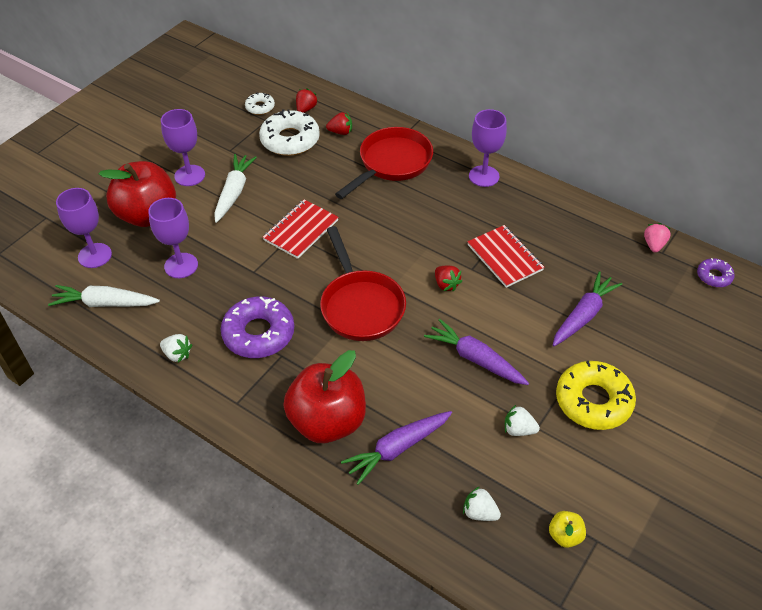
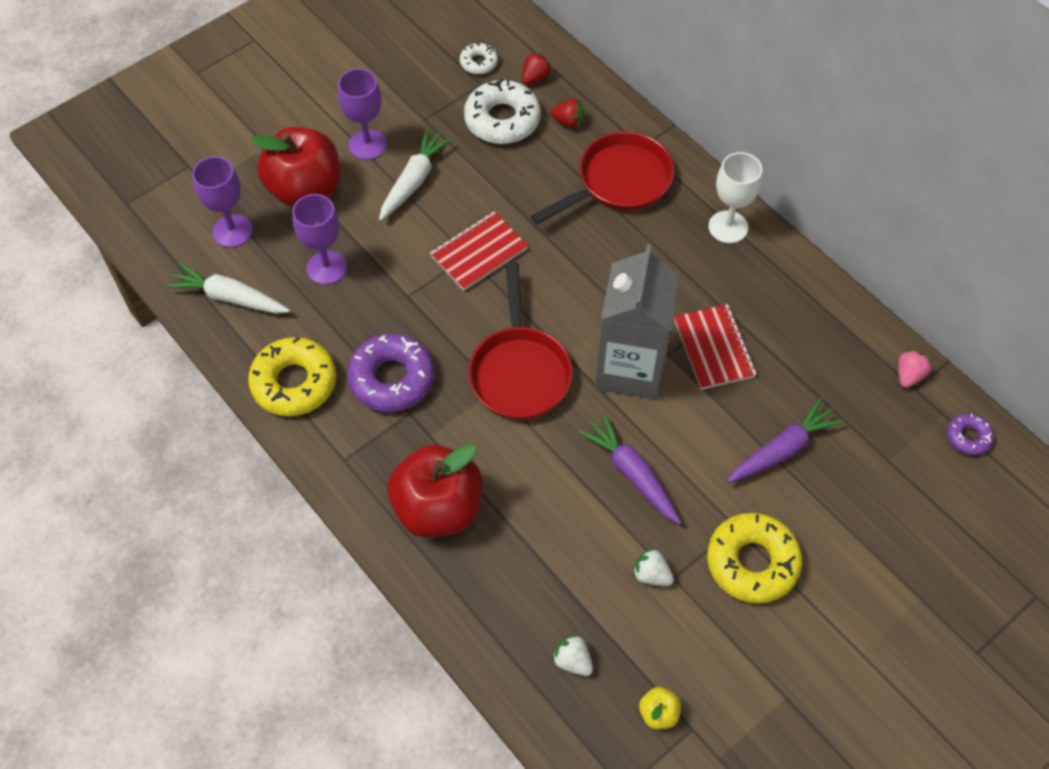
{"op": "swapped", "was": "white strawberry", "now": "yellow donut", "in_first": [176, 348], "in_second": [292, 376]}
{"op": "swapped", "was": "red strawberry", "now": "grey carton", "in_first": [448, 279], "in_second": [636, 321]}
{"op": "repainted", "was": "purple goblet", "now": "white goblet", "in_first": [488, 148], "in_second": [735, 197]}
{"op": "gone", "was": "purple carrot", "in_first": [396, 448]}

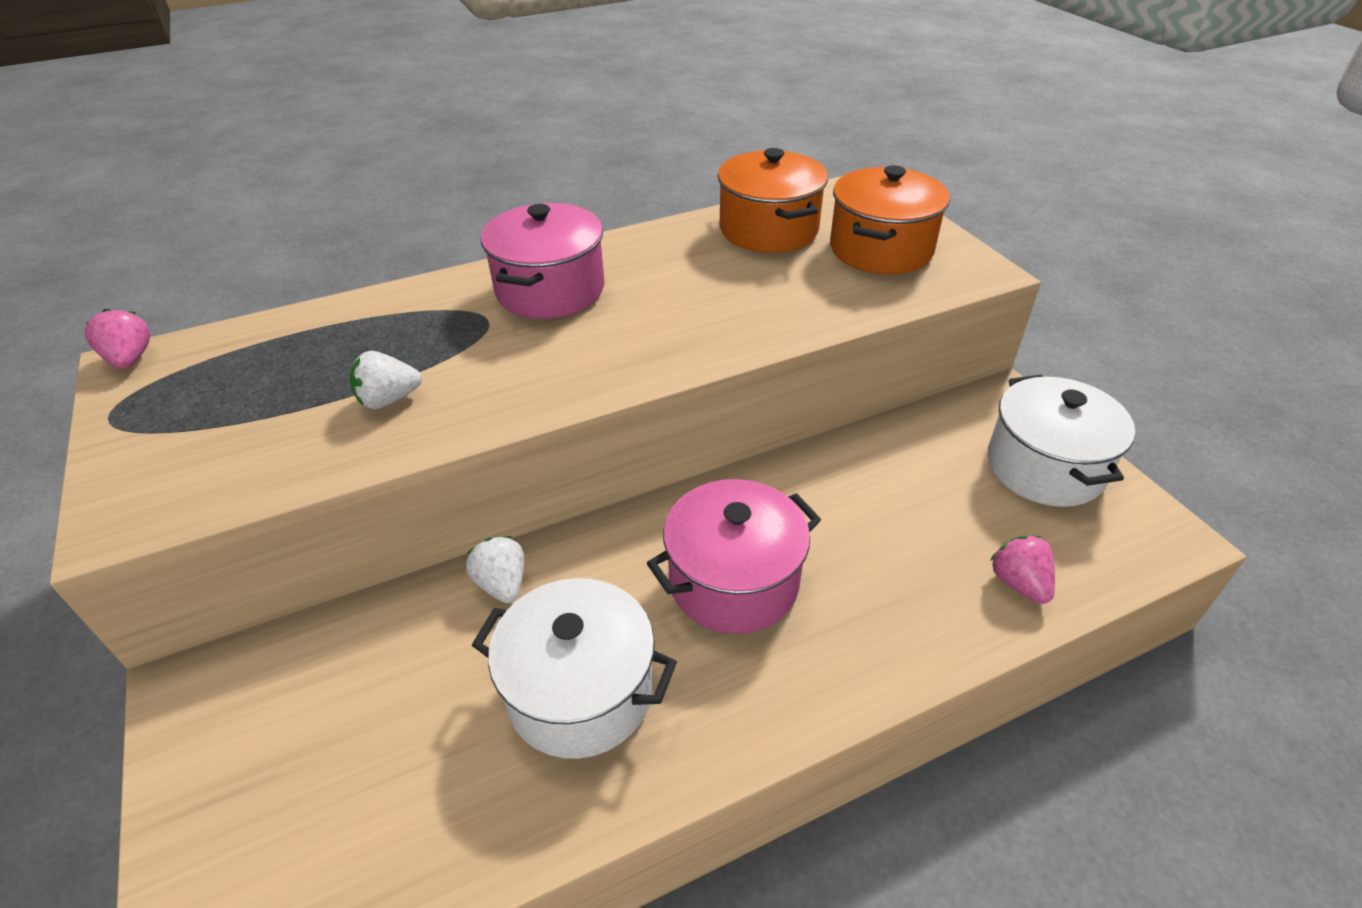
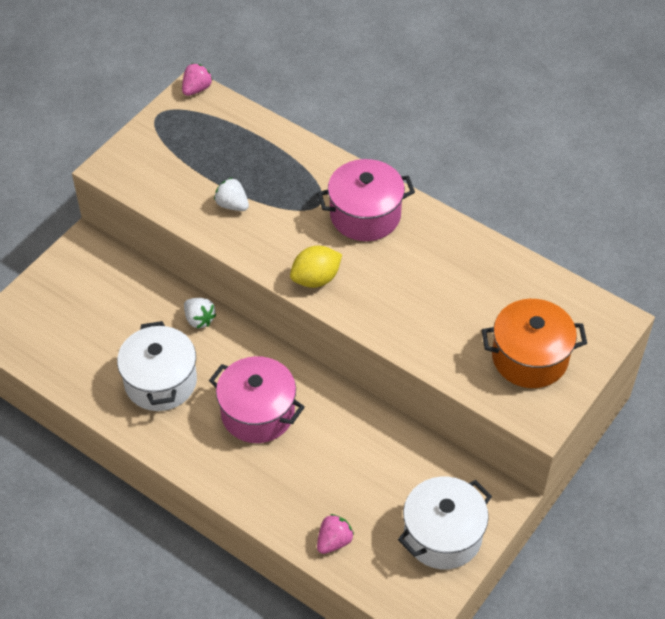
{"op": "rotated", "was": "white strawberry", "in_first": [495, 569], "in_second": [200, 313], "clockwise": 105}
{"op": "new", "now": "yellow lemon", "in_second": [316, 267]}
{"op": "gone", "was": "orange pot", "in_first": [772, 200]}

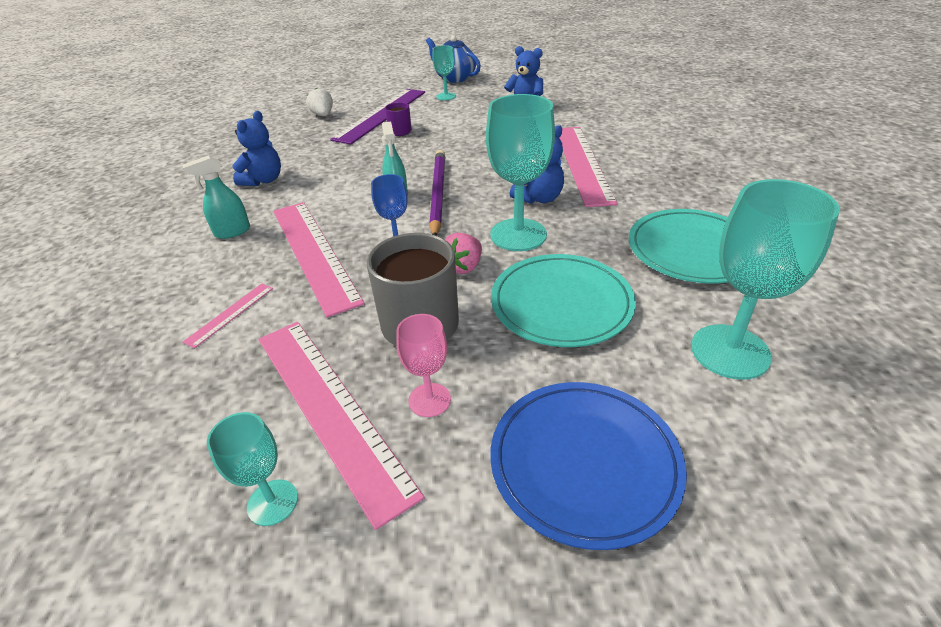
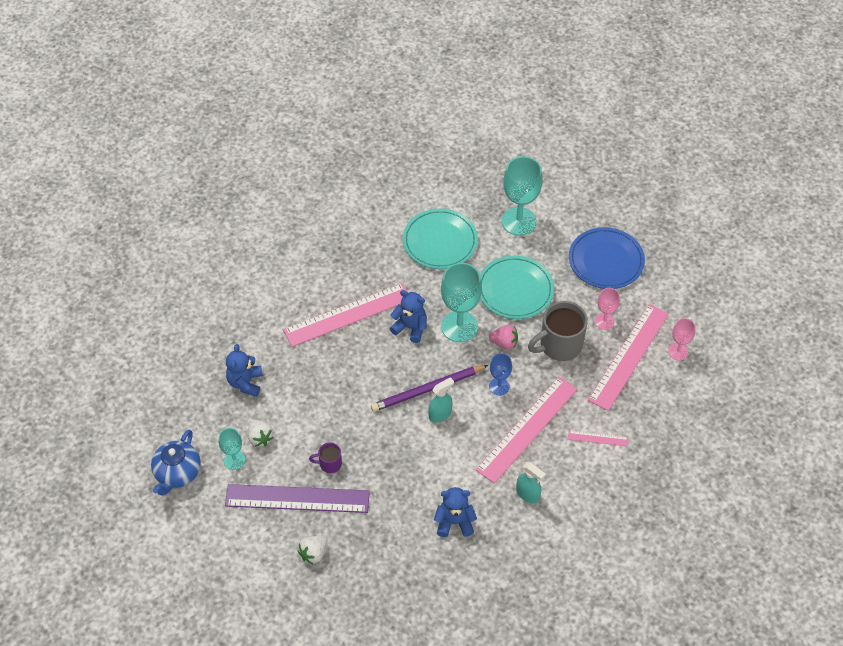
{"op": "new", "now": "white strawberry", "in_second": [261, 433]}
{"op": "repainted", "was": "turquoise goblet", "now": "pink goblet", "in_first": [252, 469], "in_second": [682, 339]}

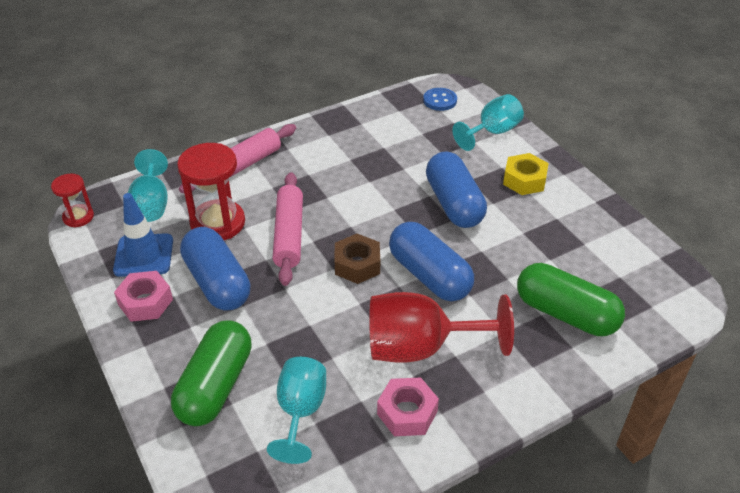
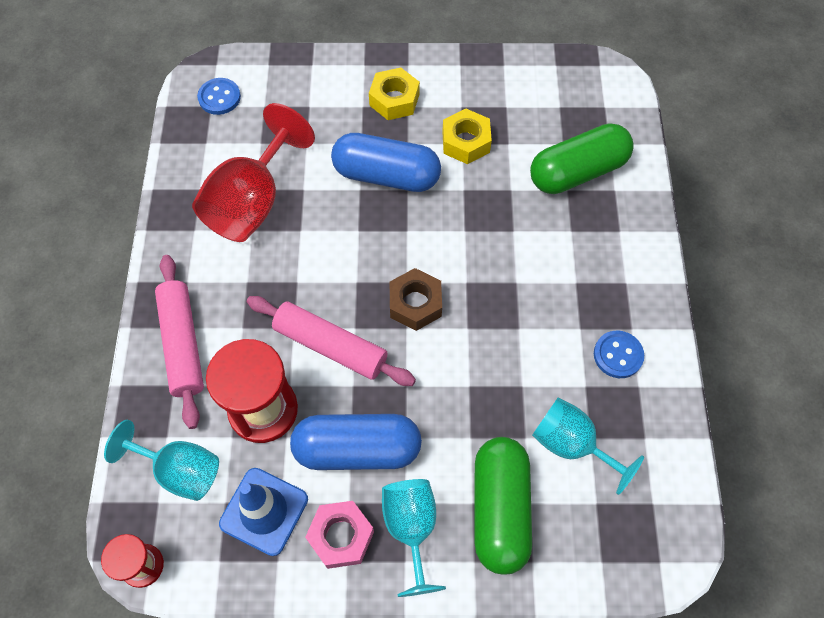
{"op": "shifted", "was": "red goblet", "in_first": [441, 327], "in_second": [253, 172]}
{"op": "shifted", "was": "turquoise goblet", "in_first": [488, 122], "in_second": [414, 538]}
{"op": "new", "now": "yellow nut", "in_second": [467, 136]}
{"op": "rotated", "was": "green capsule", "in_first": [211, 373], "in_second": [503, 506], "clockwise": 45}
{"op": "swapped", "was": "pink nut", "now": "blue button", "in_first": [408, 406], "in_second": [619, 354]}
{"op": "gone", "was": "blue capsule", "in_first": [431, 261]}

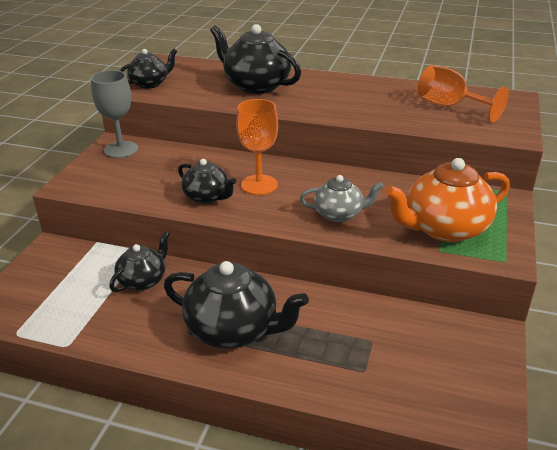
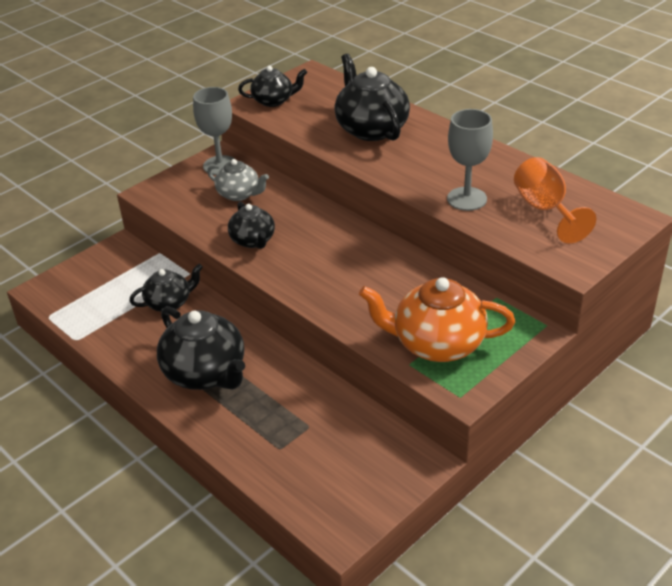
{"op": "shifted", "was": "grey teapot", "in_first": [342, 198], "in_second": [238, 180]}
{"op": "new", "now": "grey goblet", "in_second": [470, 160]}
{"op": "gone", "was": "orange goblet", "in_first": [257, 147]}

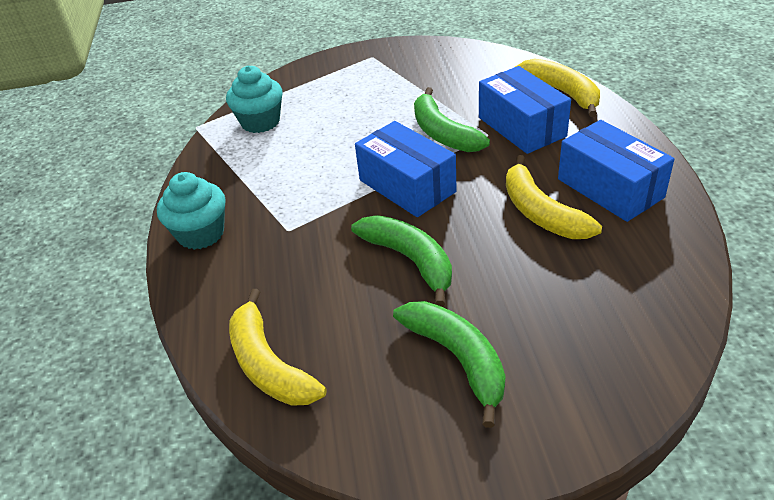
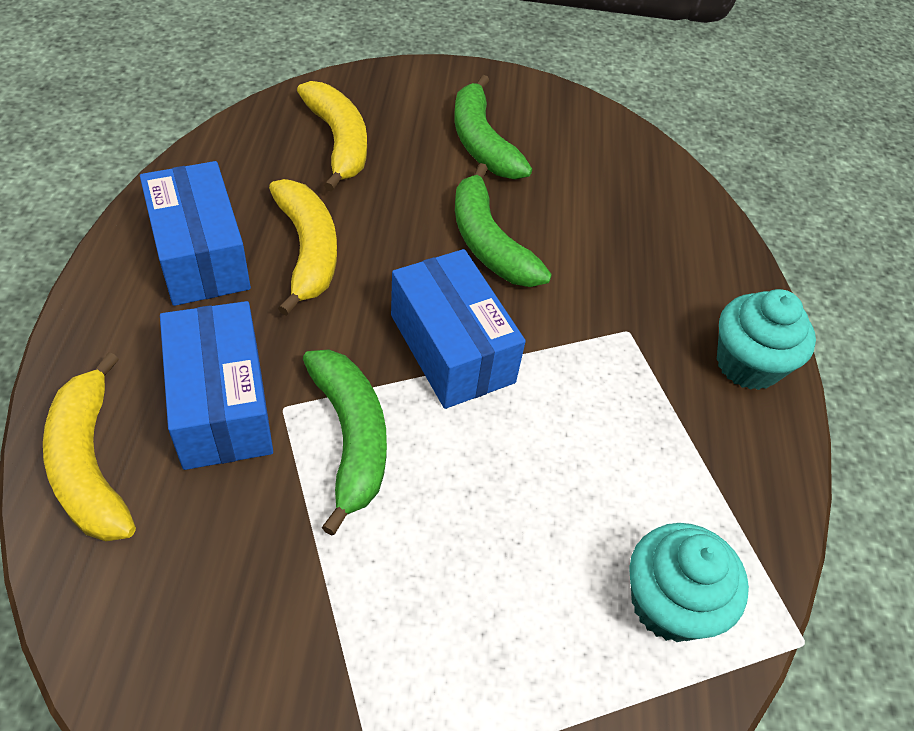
{"op": "shifted", "was": "yellow banana", "in_first": [278, 347], "in_second": [332, 136]}

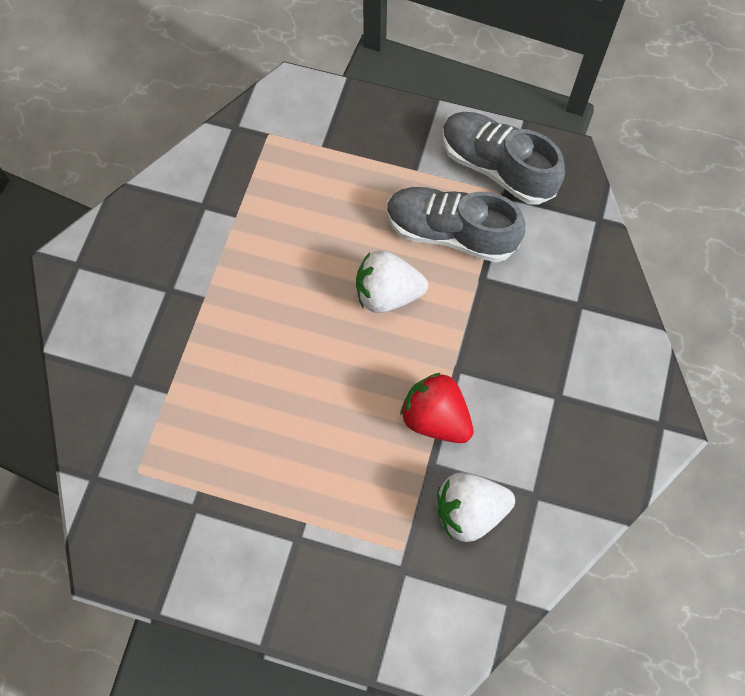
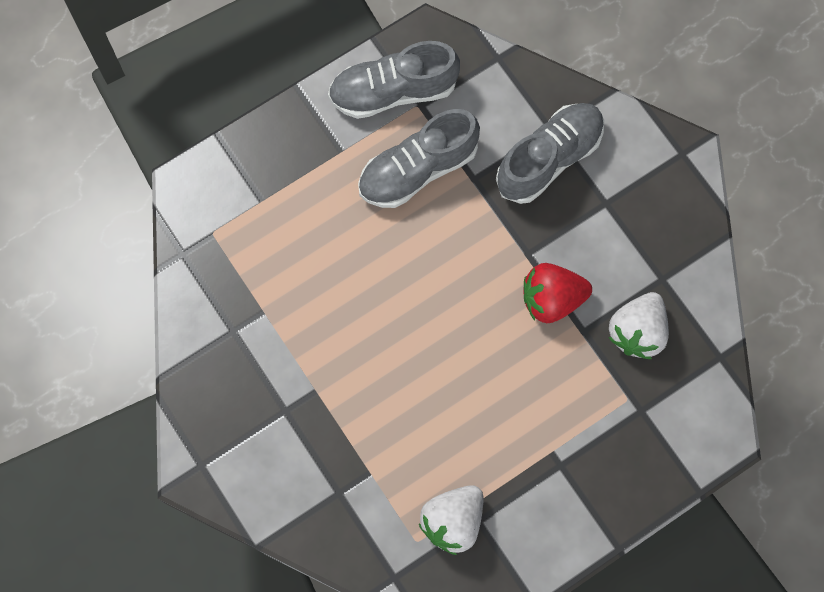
{"op": "shifted", "was": "white strawberry", "in_first": [392, 281], "in_second": [451, 520]}
{"op": "new", "now": "grey shoe", "in_second": [550, 153]}

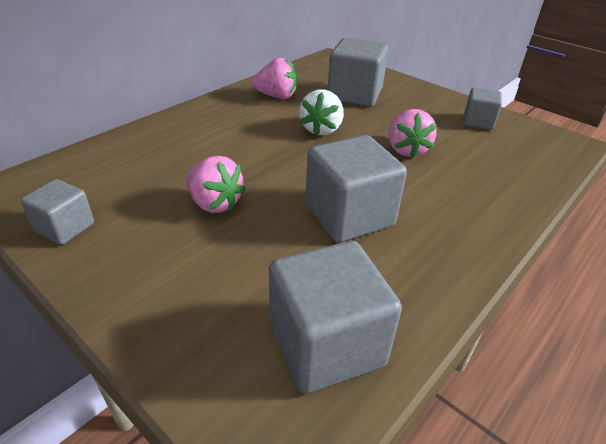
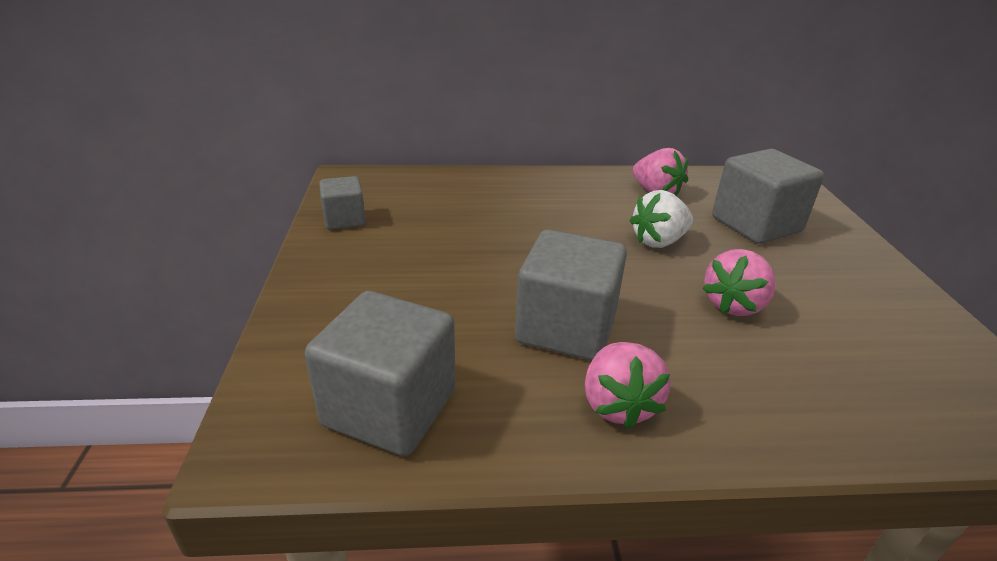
{"op": "shifted", "was": "pink strawberry", "in_first": [216, 184], "in_second": [627, 385]}
{"op": "gone", "was": "grey cube", "in_first": [482, 108]}

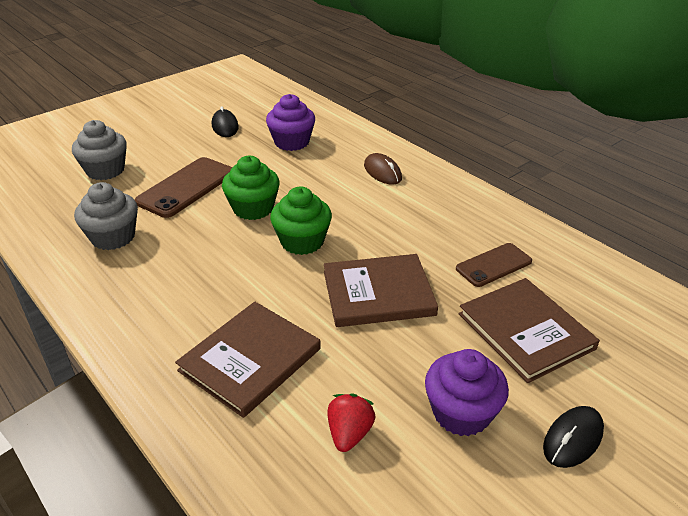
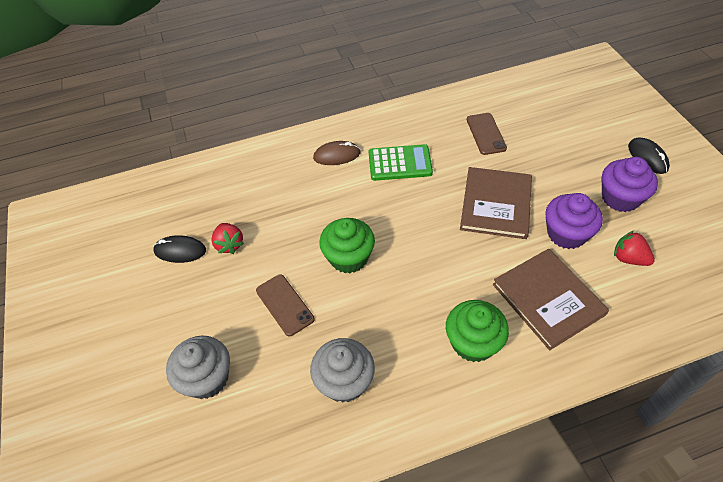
{"op": "new", "now": "red strawberry", "in_second": [227, 238]}
{"op": "scaled", "was": "brown phone", "in_first": [183, 187], "in_second": [285, 305], "ratio": 0.64}
{"op": "new", "now": "green calculator", "in_second": [401, 162]}
{"op": "shifted", "was": "green cupcake", "in_first": [301, 220], "in_second": [477, 331]}
{"op": "shifted", "was": "purple cupcake", "in_first": [290, 122], "in_second": [574, 221]}
{"op": "gone", "was": "brown book", "in_first": [529, 330]}

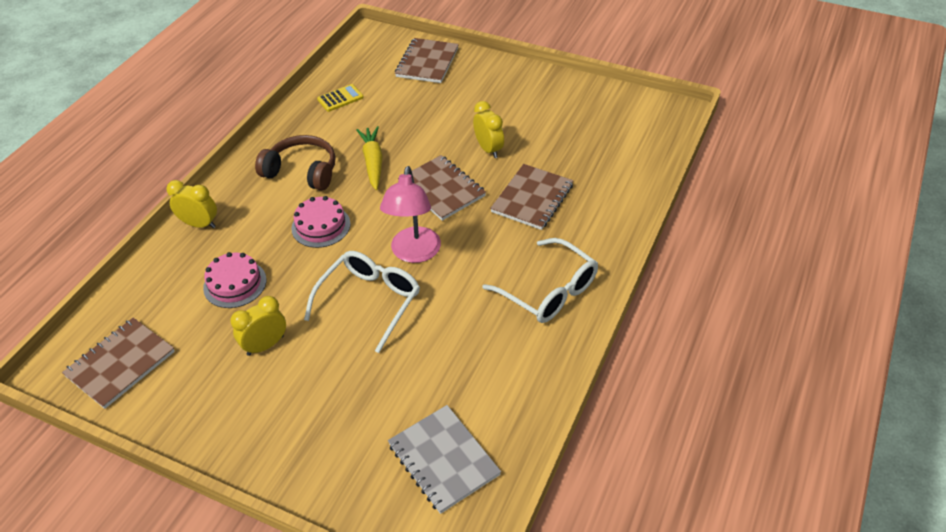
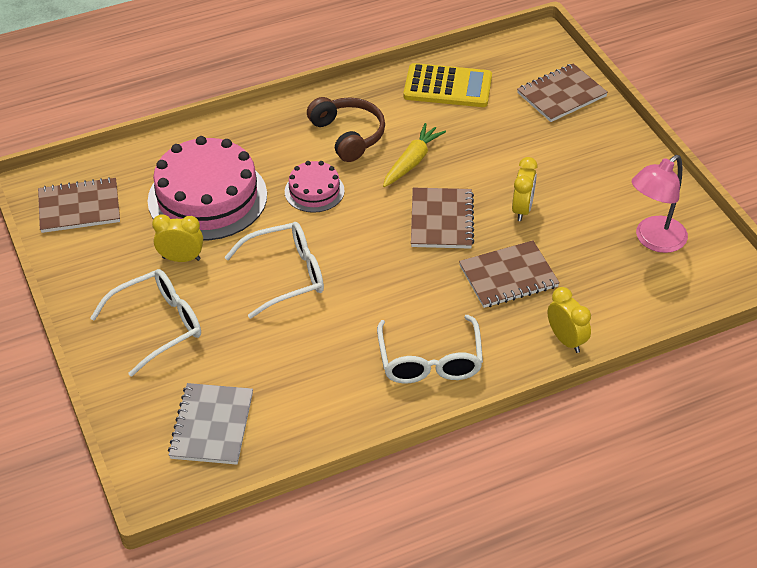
{"op": "new", "now": "white glasses", "in_second": [145, 323]}
{"op": "scaled", "was": "pink cake", "in_first": [234, 280], "in_second": [207, 188], "ratio": 1.98}
{"op": "scaled", "was": "yellow calculator", "in_first": [340, 98], "in_second": [447, 85], "ratio": 1.88}
{"op": "shifted", "was": "yellow clock", "in_first": [191, 204], "in_second": [569, 320]}
{"op": "shifted", "was": "pink lamp", "in_first": [410, 214], "in_second": [660, 204]}

